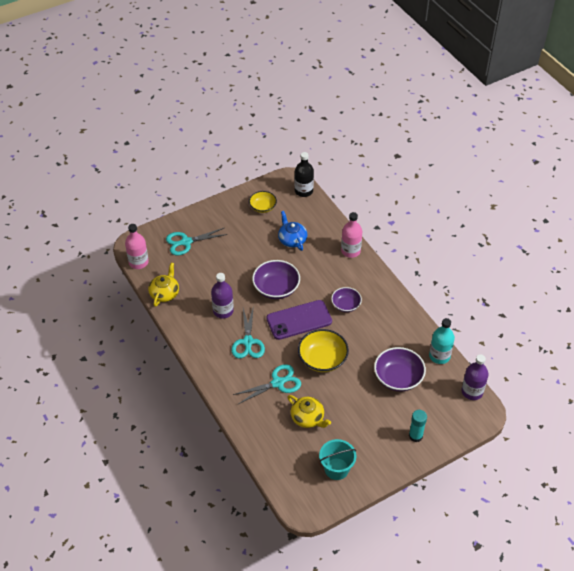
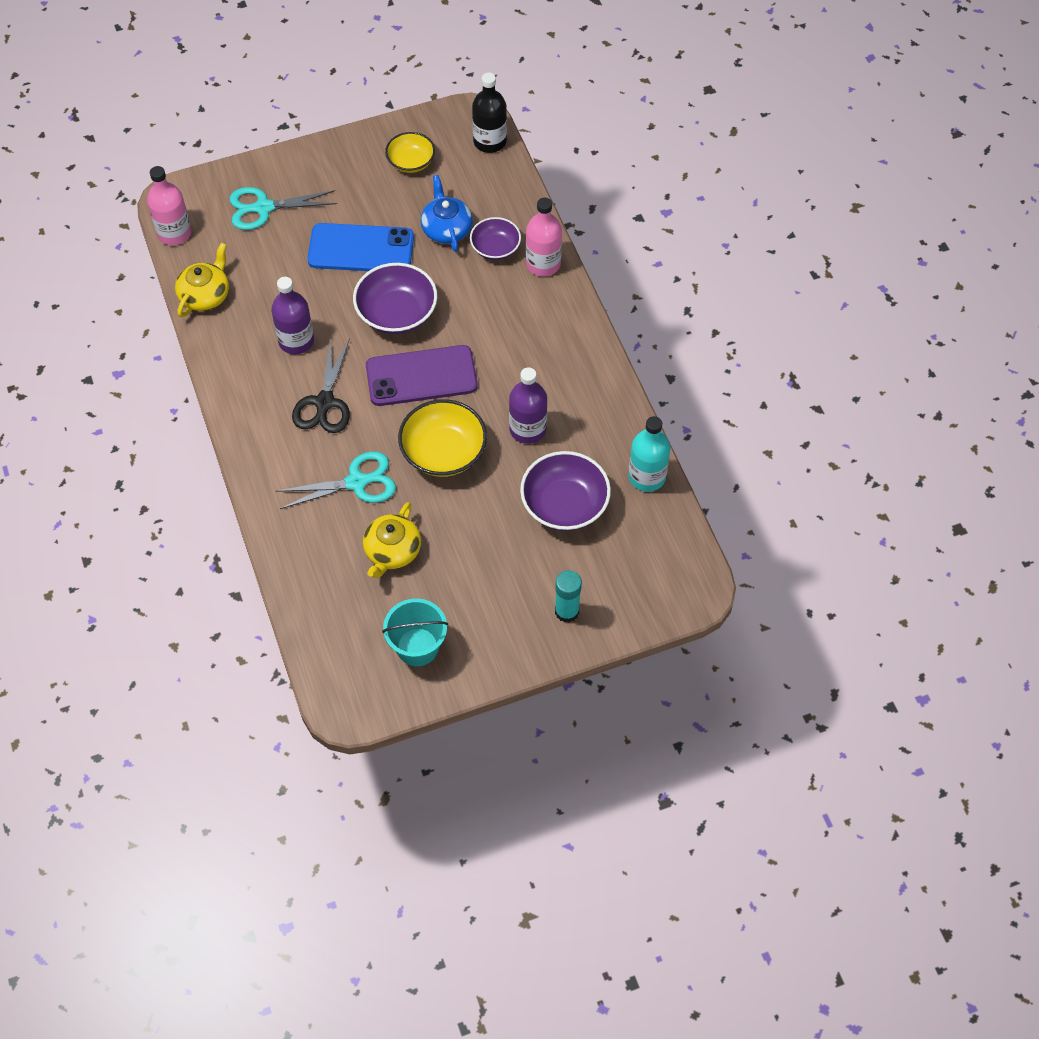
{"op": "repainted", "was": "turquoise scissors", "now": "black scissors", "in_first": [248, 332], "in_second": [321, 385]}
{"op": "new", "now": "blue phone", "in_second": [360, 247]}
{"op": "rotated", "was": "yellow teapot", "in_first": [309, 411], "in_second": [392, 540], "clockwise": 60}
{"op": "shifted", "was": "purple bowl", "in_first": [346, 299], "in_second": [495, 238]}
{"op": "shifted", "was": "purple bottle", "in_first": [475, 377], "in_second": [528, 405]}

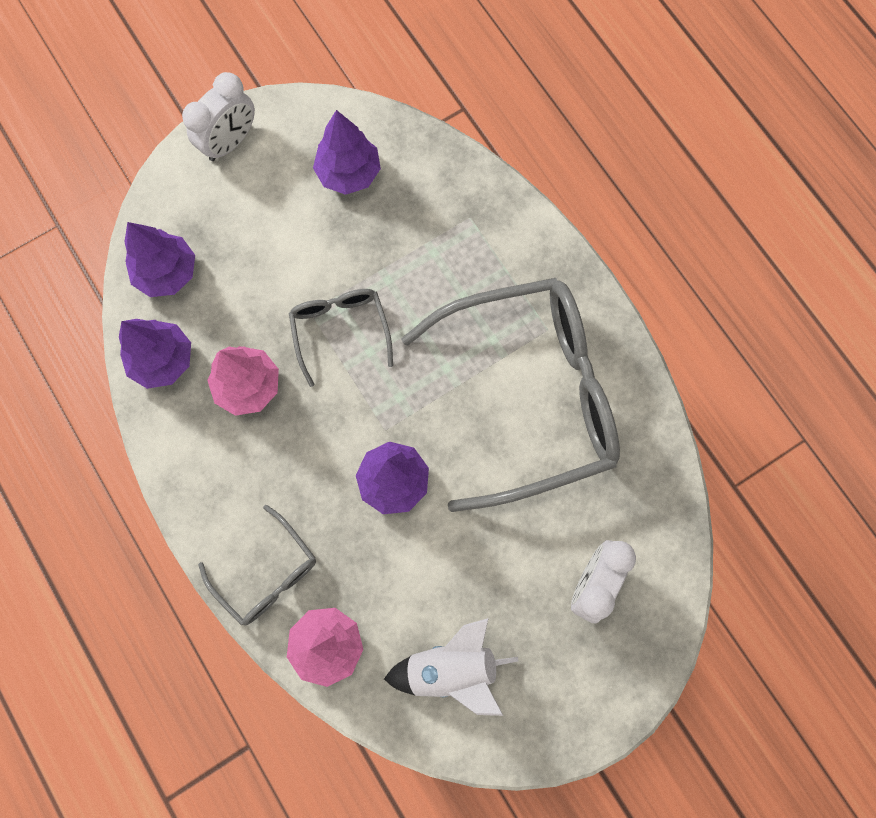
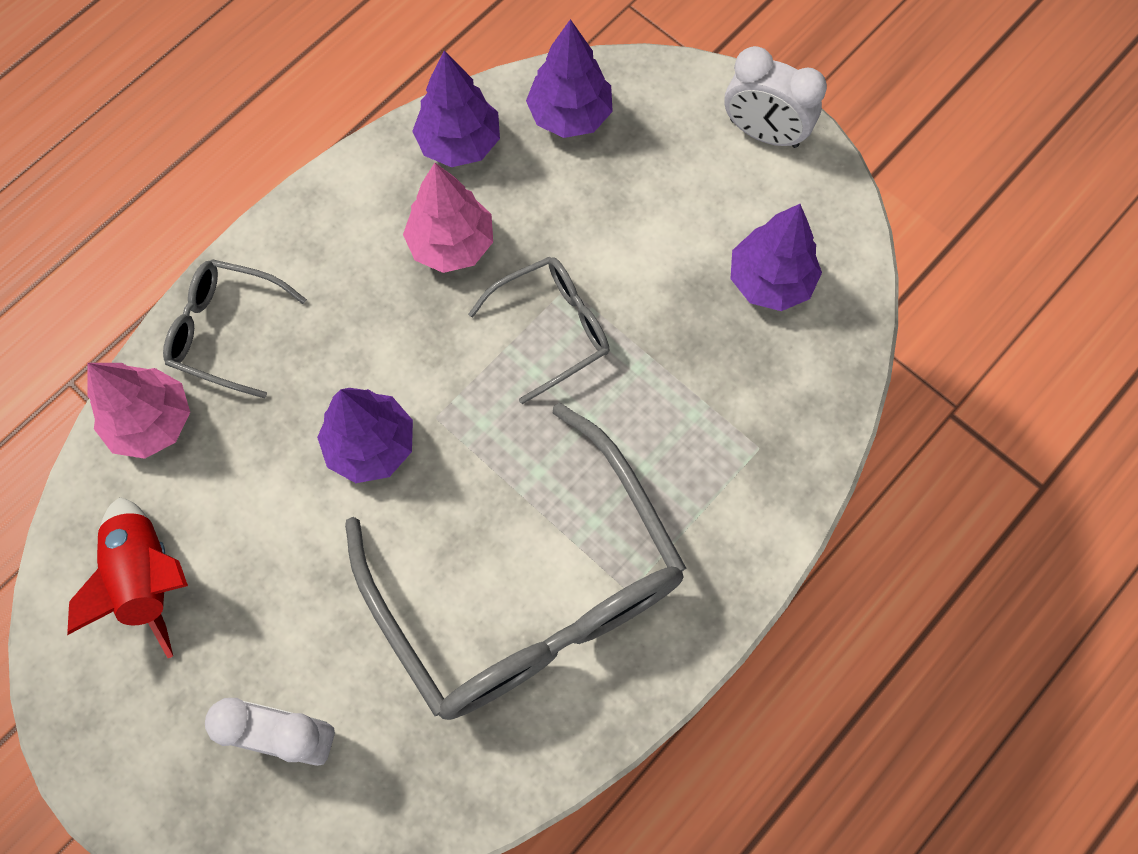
{"op": "repainted", "was": "white rocket", "now": "red rocket", "in_first": [451, 667], "in_second": [127, 577]}
{"op": "rotated", "was": "grey glasses", "in_first": [257, 565], "in_second": [235, 329], "clockwise": 75}

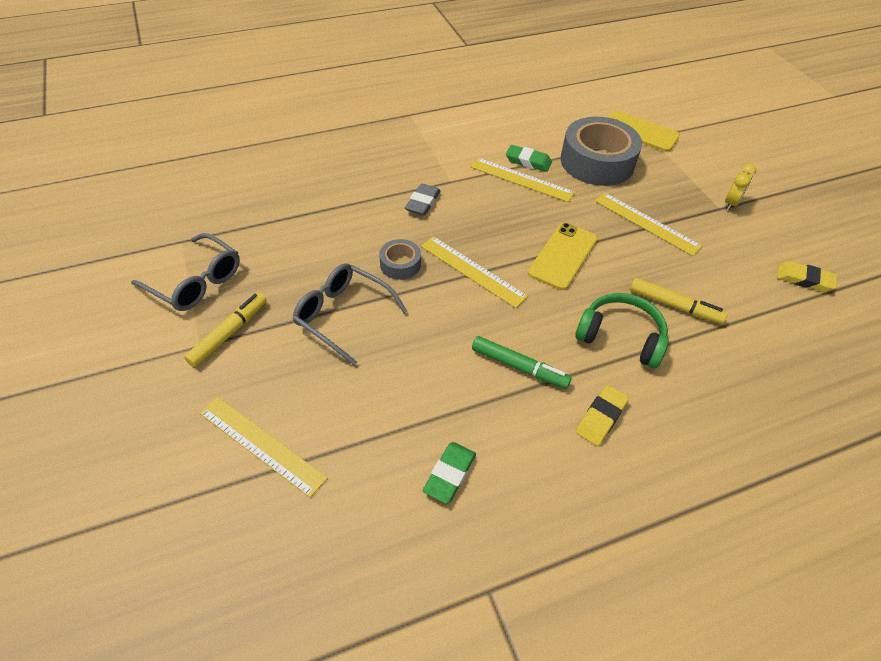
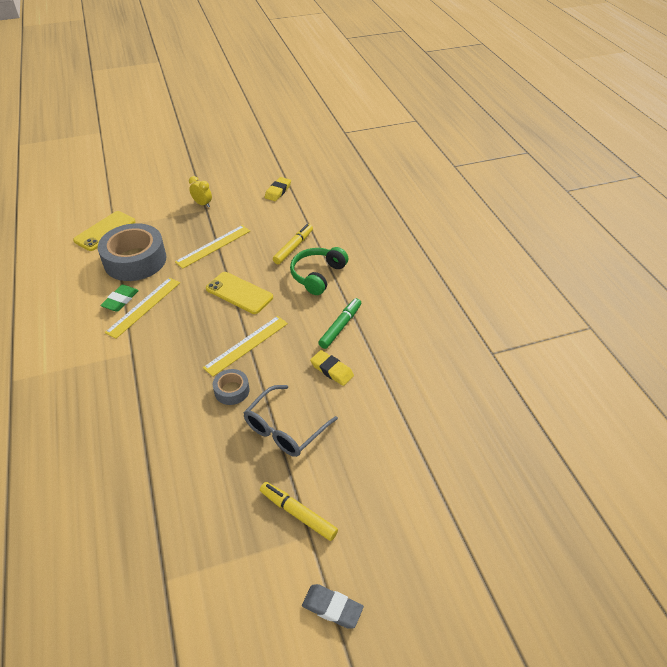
{"op": "shifted", "was": "grey eraser", "in_first": [422, 200], "in_second": [333, 606]}
{"op": "shifted", "was": "yellow eraser", "in_first": [602, 415], "in_second": [332, 368]}
{"op": "gone", "was": "grey glasses", "in_first": [185, 272]}
{"op": "gone", "was": "yellow ruler", "in_first": [263, 447]}
{"op": "gone", "was": "green eraser", "in_first": [449, 473]}

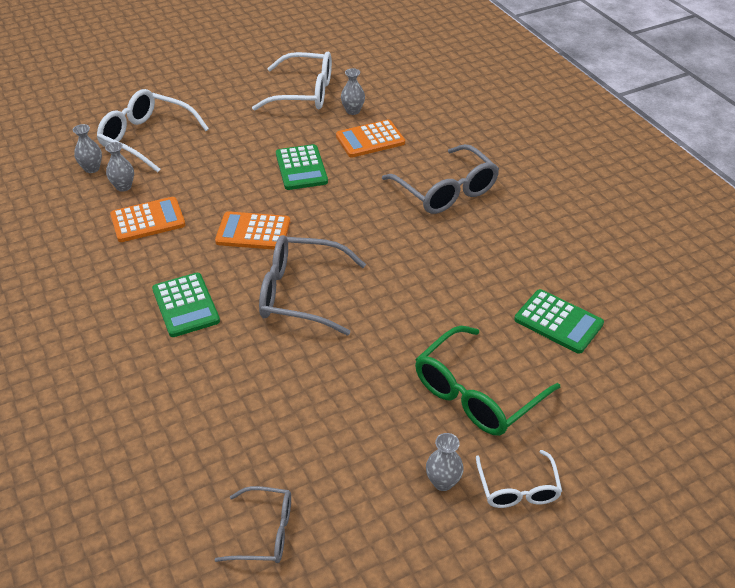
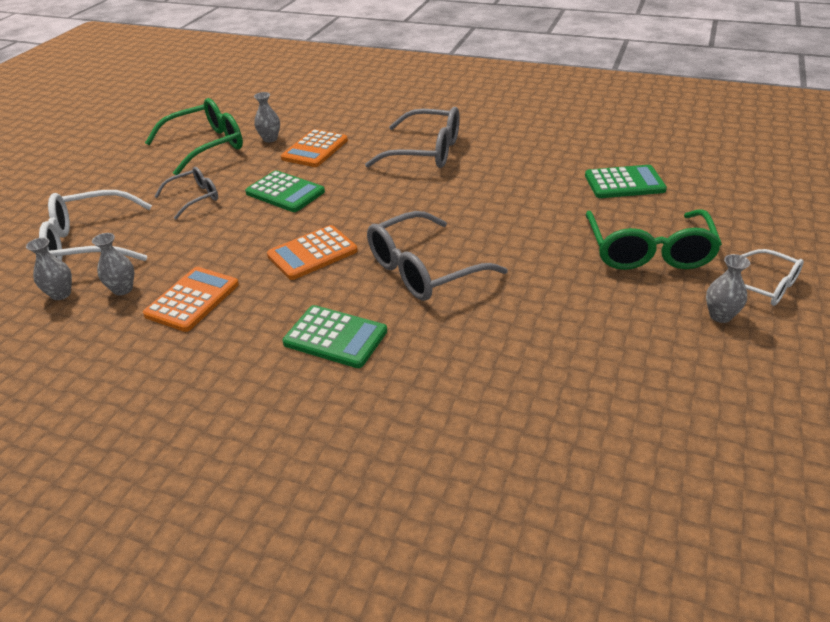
{"op": "repainted", "was": "white glasses", "now": "green glasses", "in_first": [292, 81], "in_second": [194, 136]}
{"op": "shifted", "was": "grey glasses", "in_first": [253, 524], "in_second": [186, 193]}

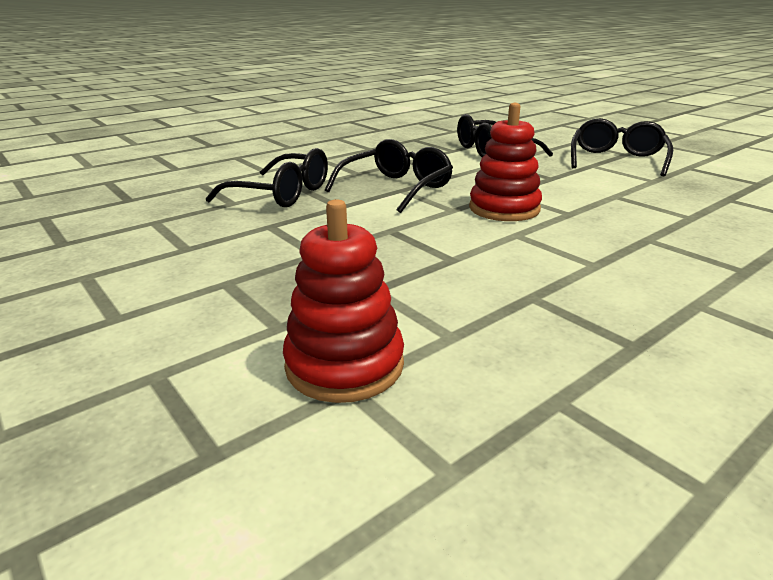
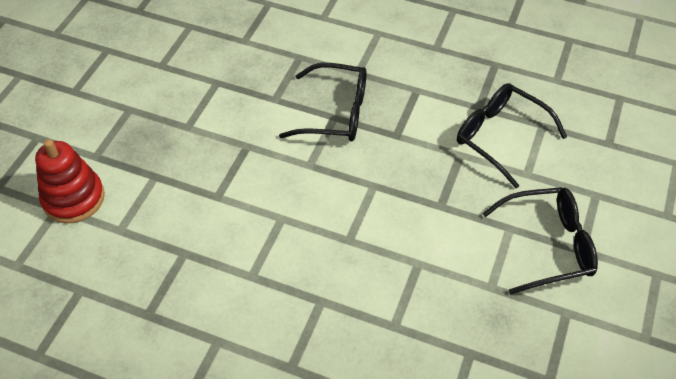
{"op": "gone", "was": "black glasses", "in_first": [267, 178]}
{"op": "gone", "was": "red stacking toy", "in_first": [505, 162]}

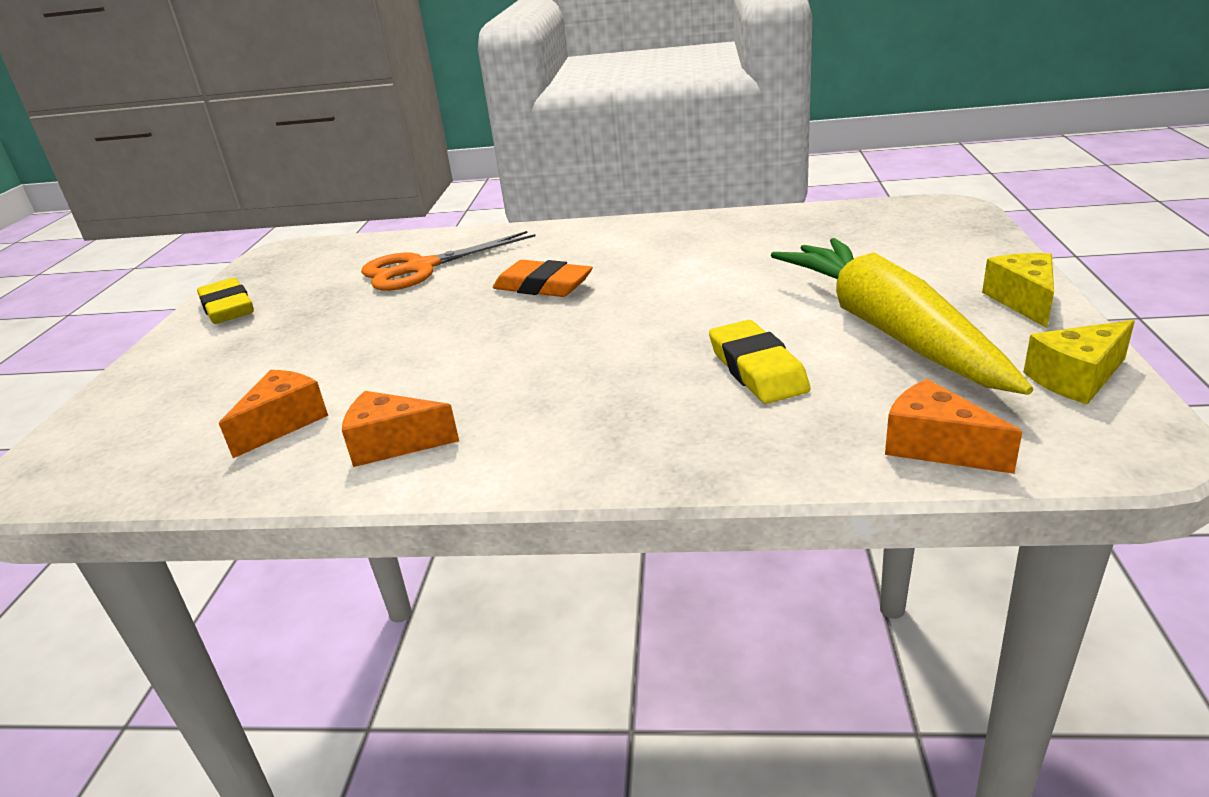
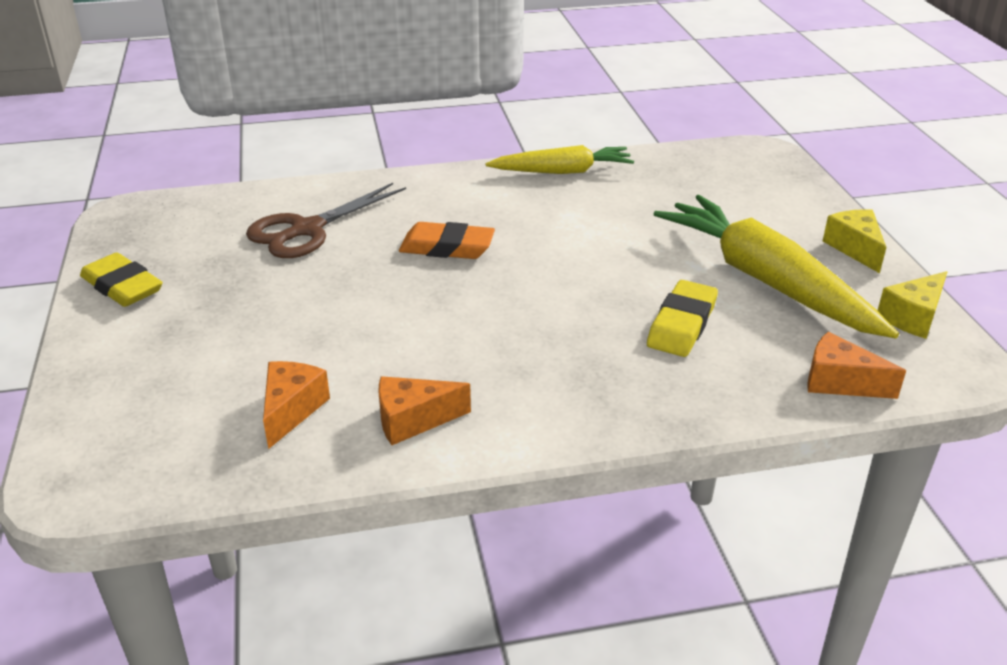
{"op": "repainted", "was": "orange scissors", "now": "brown scissors", "in_first": [448, 261], "in_second": [326, 220]}
{"op": "new", "now": "yellow carrot", "in_second": [559, 159]}
{"op": "rotated", "was": "yellow eraser", "in_first": [760, 362], "in_second": [682, 318], "clockwise": 60}

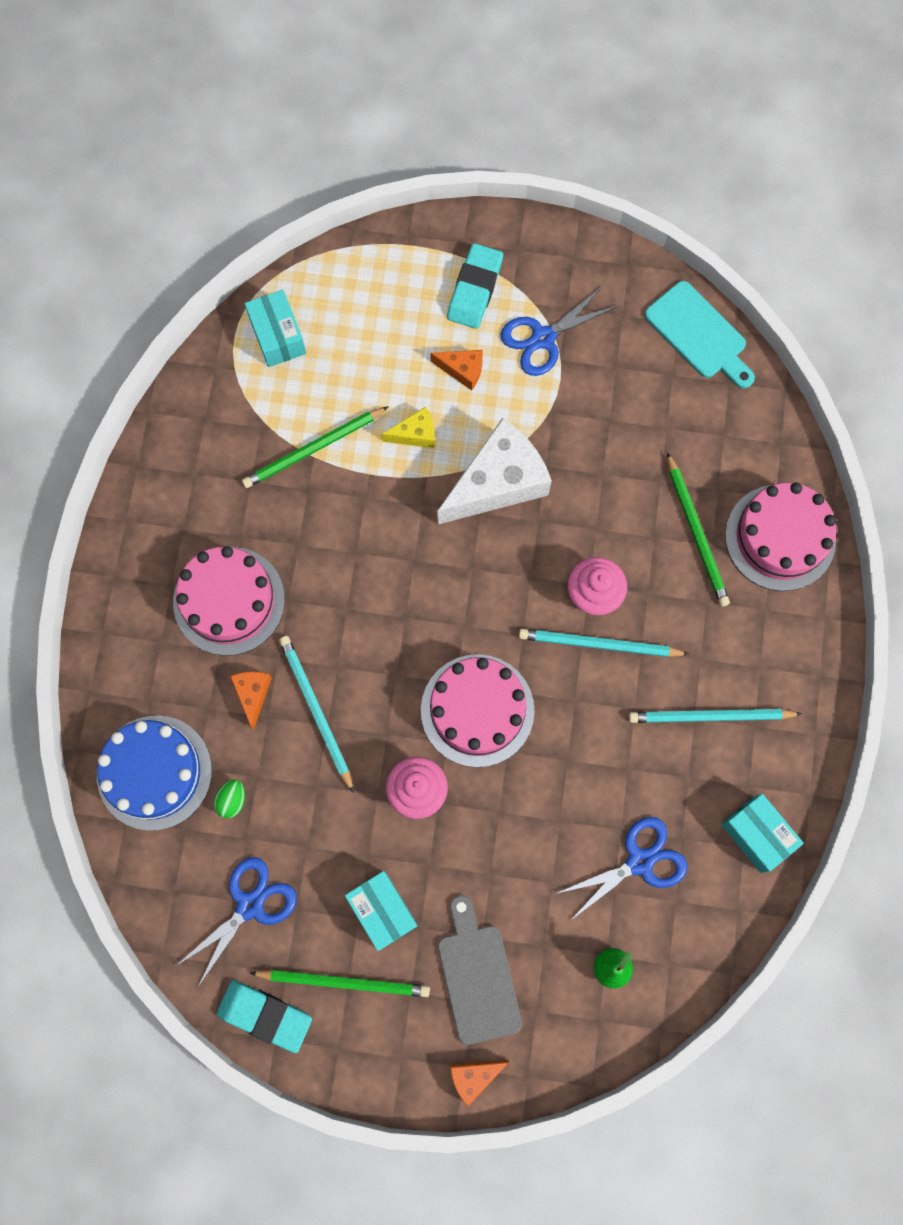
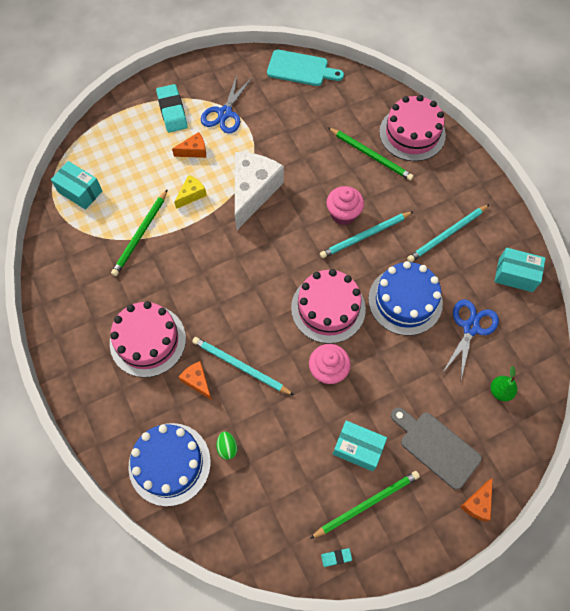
{"op": "scaled", "was": "turquoise eraser", "in_first": [264, 1016], "in_second": [336, 557], "ratio": 0.44}
{"op": "new", "now": "blue cake", "in_second": [405, 298]}
{"op": "gone", "was": "blue scissors", "in_first": [236, 922]}

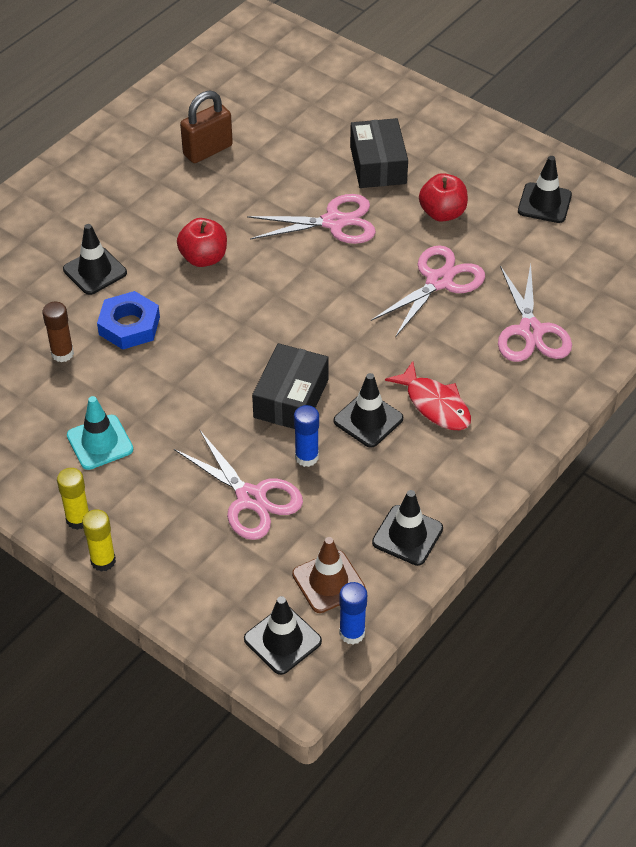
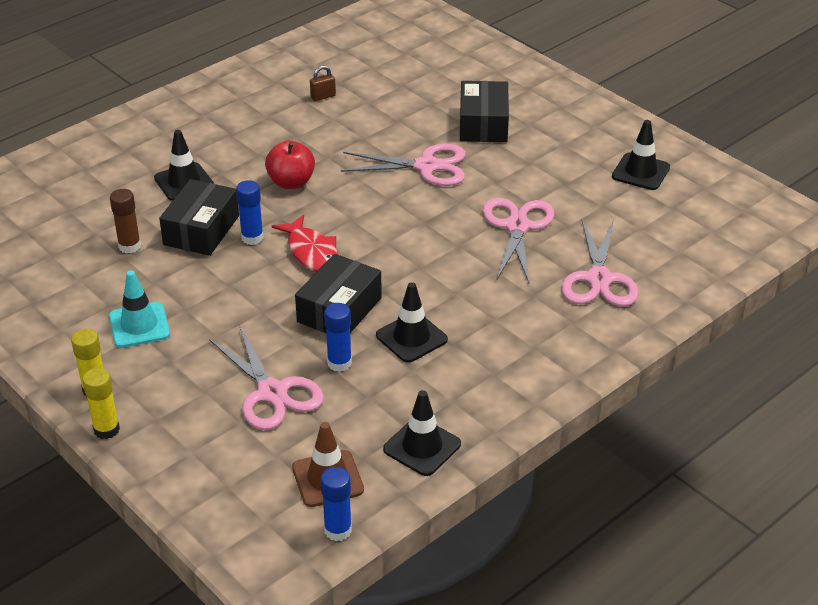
{"op": "swapped", "was": "blue nut", "now": "black box", "in_first": [128, 320], "in_second": [199, 217]}
{"op": "new", "now": "blue glue stick", "in_second": [250, 212]}
{"op": "shifted", "was": "red fish", "in_first": [428, 395], "in_second": [305, 243]}
{"op": "scaled", "was": "brown padlock", "in_first": [206, 126], "in_second": [323, 83], "ratio": 0.51}
{"op": "rotated", "was": "pink scissors", "in_first": [428, 291], "in_second": [518, 240], "clockwise": -45}
{"op": "gone", "was": "black traffic cone", "in_first": [283, 635]}
{"op": "gone", "was": "red apple", "in_first": [443, 197]}

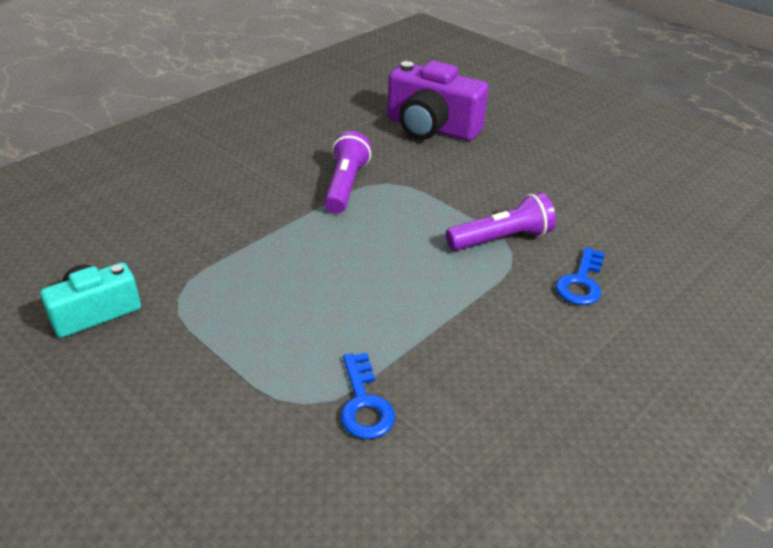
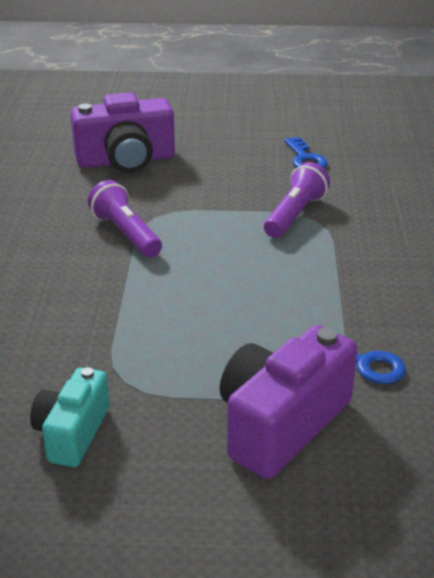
{"op": "new", "now": "purple camera", "in_second": [288, 402]}
{"op": "shifted", "was": "blue key", "in_first": [580, 276], "in_second": [306, 152]}

